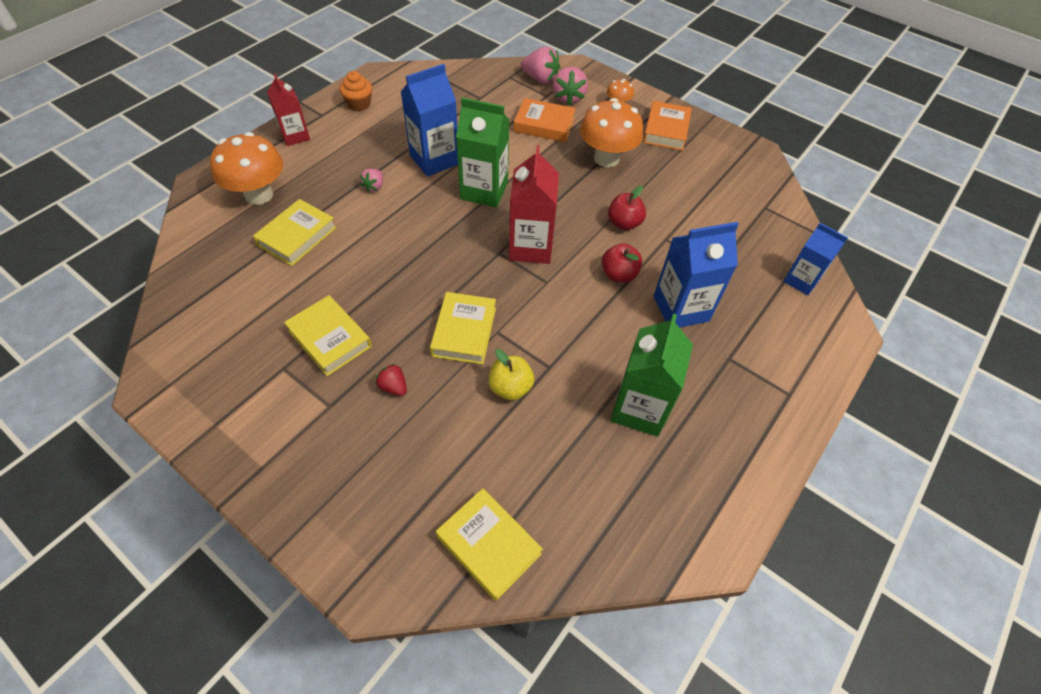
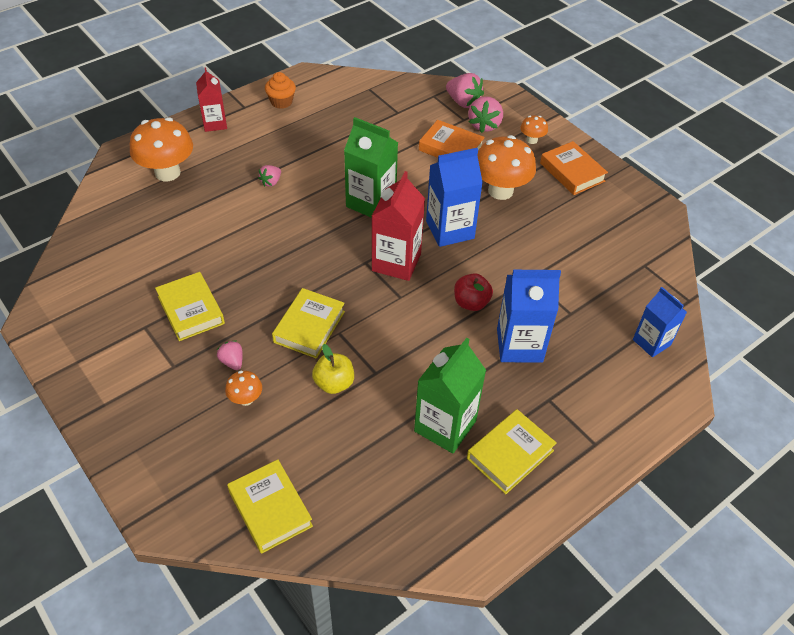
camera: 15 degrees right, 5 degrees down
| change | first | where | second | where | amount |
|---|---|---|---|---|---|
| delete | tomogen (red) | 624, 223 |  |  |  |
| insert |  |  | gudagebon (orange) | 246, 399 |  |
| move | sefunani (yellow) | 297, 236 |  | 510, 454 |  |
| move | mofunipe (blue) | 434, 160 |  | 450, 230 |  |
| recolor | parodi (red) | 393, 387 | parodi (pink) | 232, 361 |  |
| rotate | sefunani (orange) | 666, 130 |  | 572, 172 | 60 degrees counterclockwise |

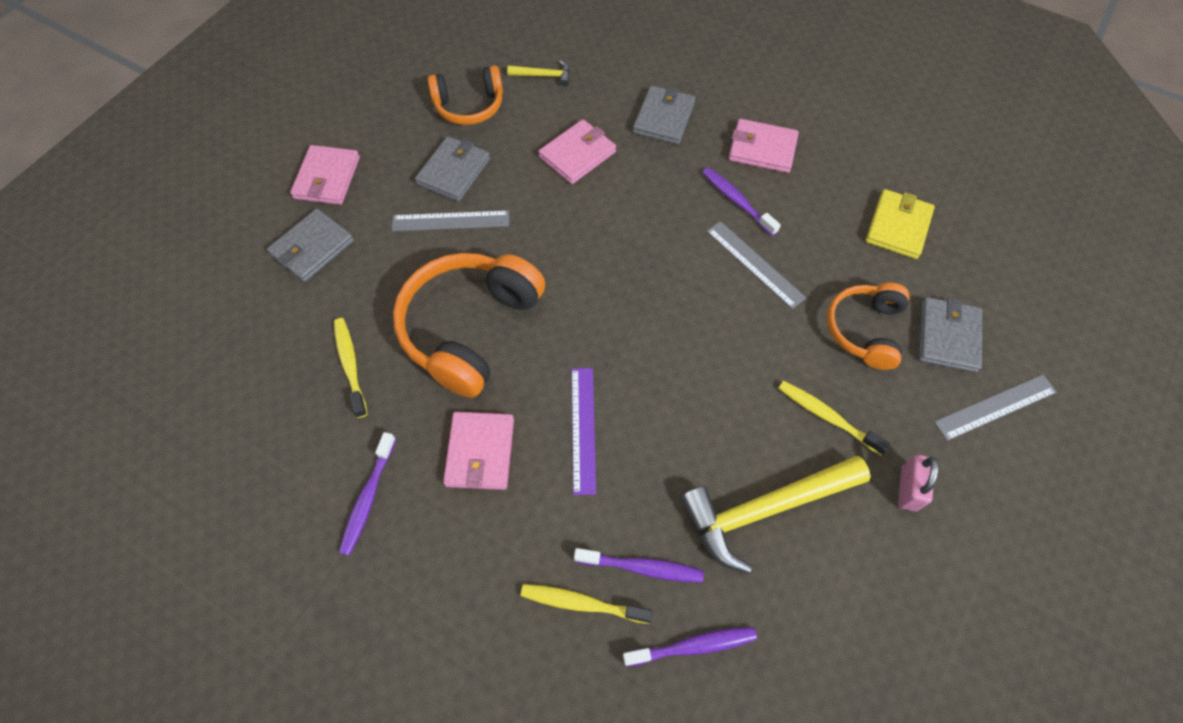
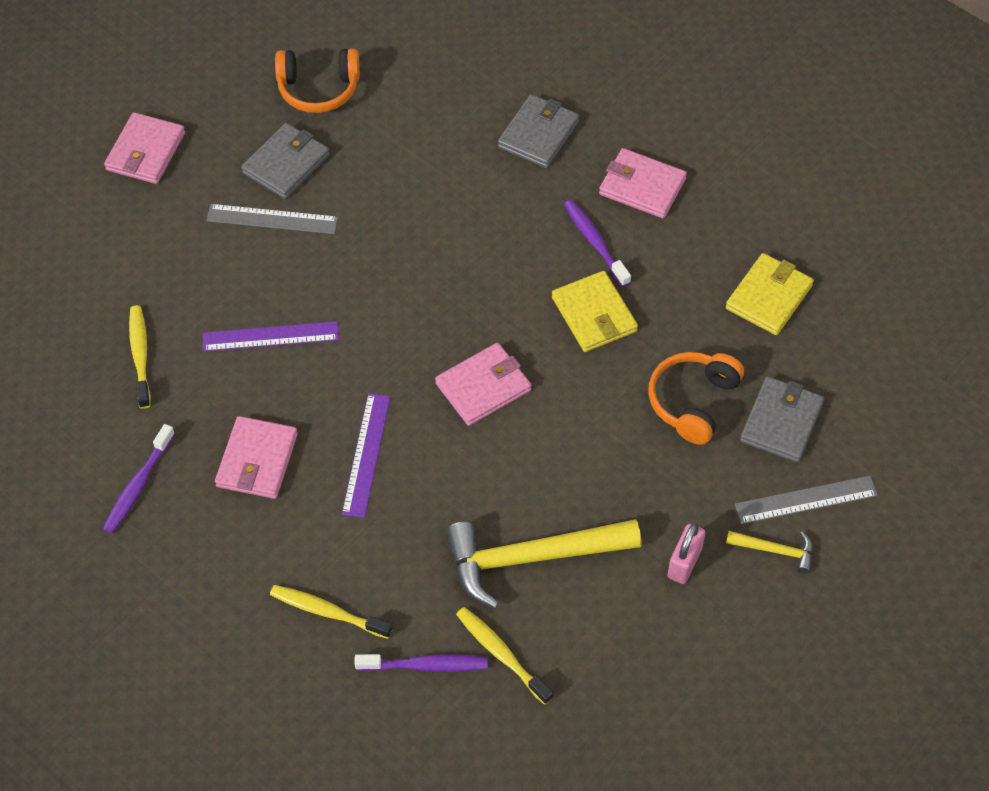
camera: 10 degrees right, 5 degrees down
| change | first | where | second | where | amount |
|---|---|---|---|---|---|
| delete | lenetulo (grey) | 312, 248 |  |  |  |
| delete | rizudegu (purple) | 642, 567 |  |  |  |
| move | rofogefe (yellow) | 544, 76 |  | 775, 551 |  |
| move | lenetulo (pink) | 577, 154 |  | 483, 387 |  |
| move | rizudegu (yellow) | 827, 416 |  | 501, 654 |  |
| replace | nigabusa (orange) | 470, 328 | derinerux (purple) | 270, 337 |  |
| replace | derinerux (grey) | 754, 264 | lenetulo (yellow) | 594, 314 |  |

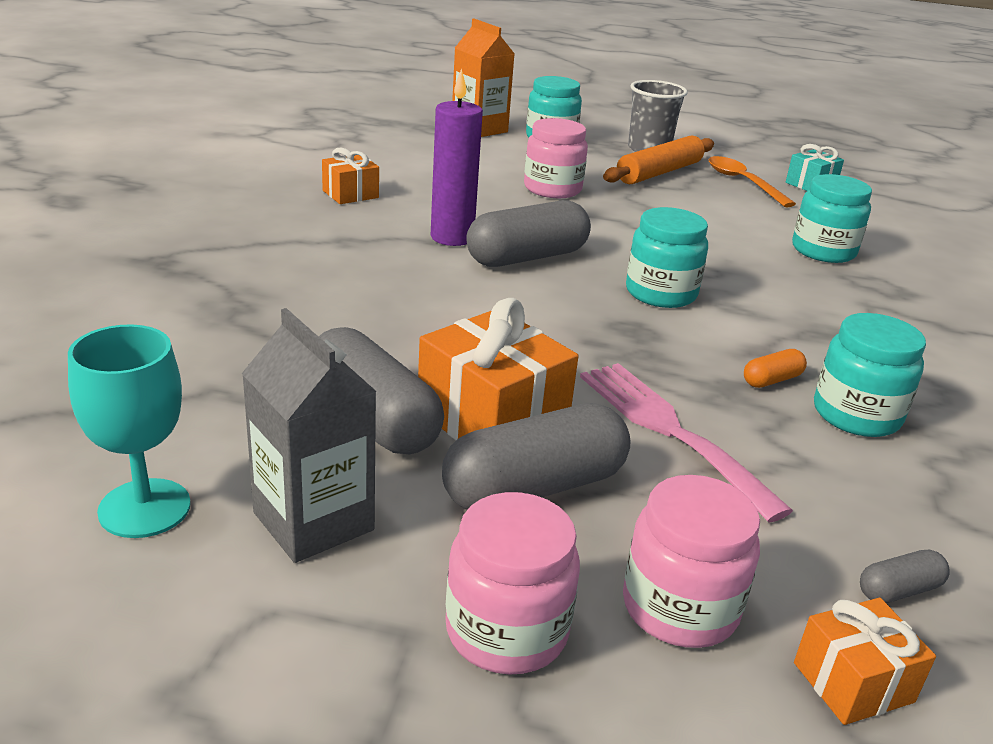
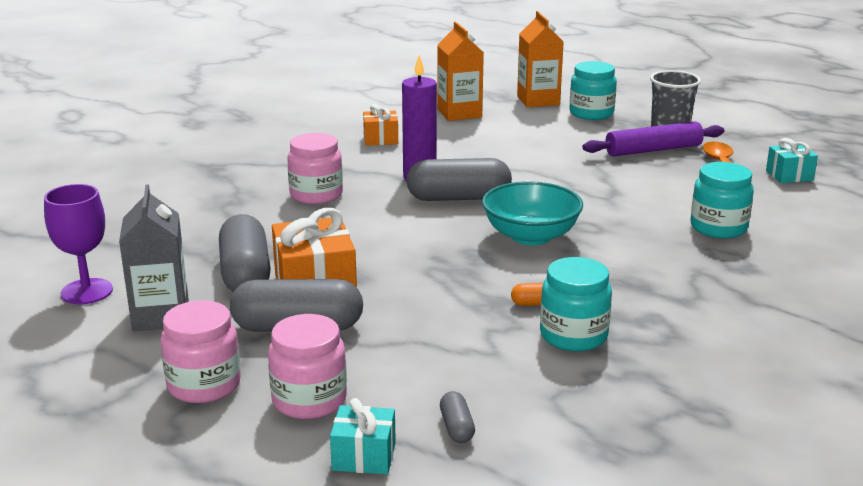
camera: 30 degrees right, 5 degrees down
| change | first | where | second | where | amount |
|---|---|---|---|---|---|
| delete | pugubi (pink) | 669, 430 |  |  |  |
| insert |  |  | mofunipe (orange) | 459, 113 |  |
| move | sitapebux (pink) | 552, 189 |  | 316, 195 |  |
| replace | sitapebux (turquoise) | 661, 293 | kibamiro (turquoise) | 531, 236 |  |
| recolor | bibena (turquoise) | 144, 508 | bibena (purple) | 87, 291 |  |
| recolor | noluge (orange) | 659, 172 | noluge (purple) | 653, 150 |  |
| recolor | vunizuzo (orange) | 853, 682 | vunizuzo (turquoise) | 364, 456 |  |
| rotate | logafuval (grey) | 899, 590 |  | 456, 427 | 75 degrees clockwise |

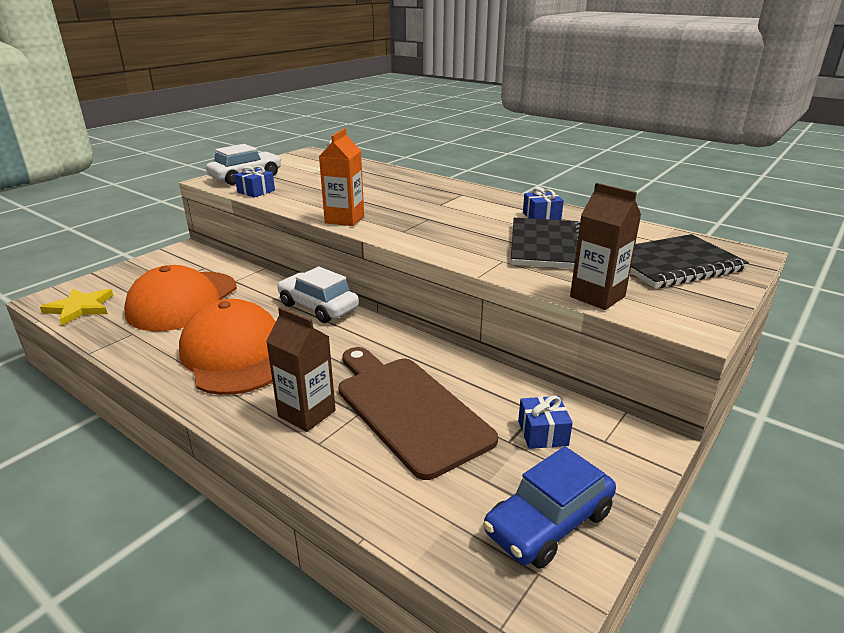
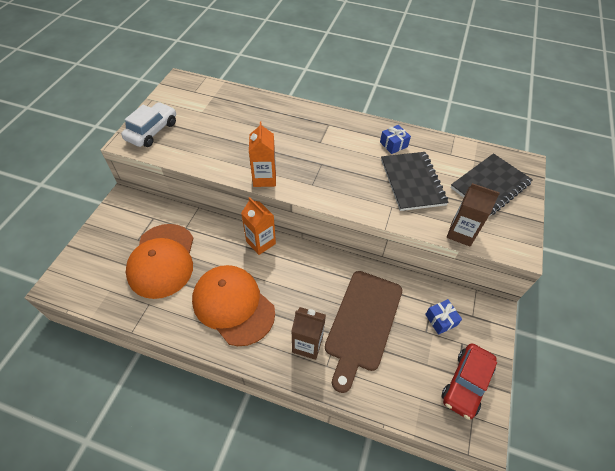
camera: 20 degrees left, 25 degrees up
| change | first | where | second | where | amount |
|---|---|---|---|---|---|
| delete | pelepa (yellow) | 80, 308 |  |  |  |
| delete | vunizuzo (blue) | 256, 191 |  |  |  |
| replace | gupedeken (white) | 318, 307 | mofunipe (orange) | 261, 242 |  |
| recolor | gupedeken (blue) | 548, 523 | gupedeken (red) | 466, 383 |  |
| rotate | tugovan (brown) | 408, 409 |  | 363, 323 | 105 degrees counterclockwise |

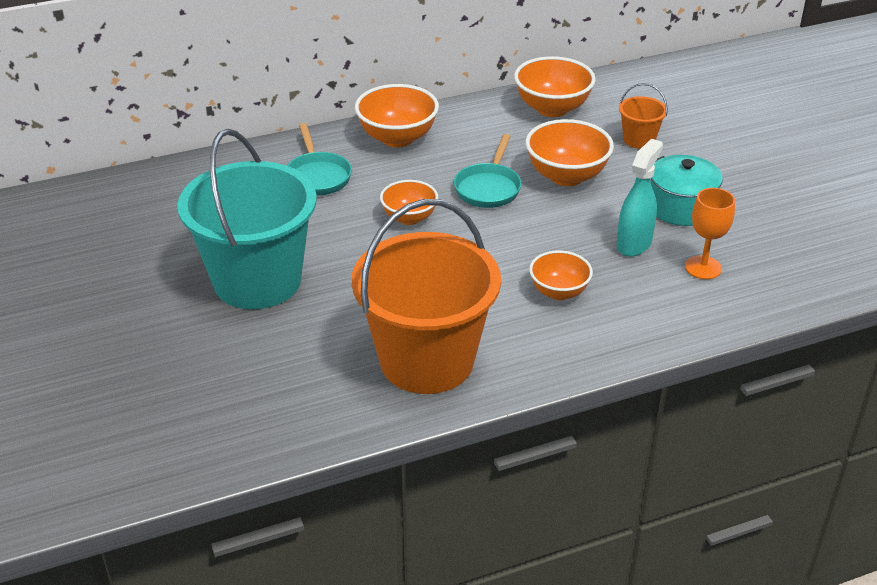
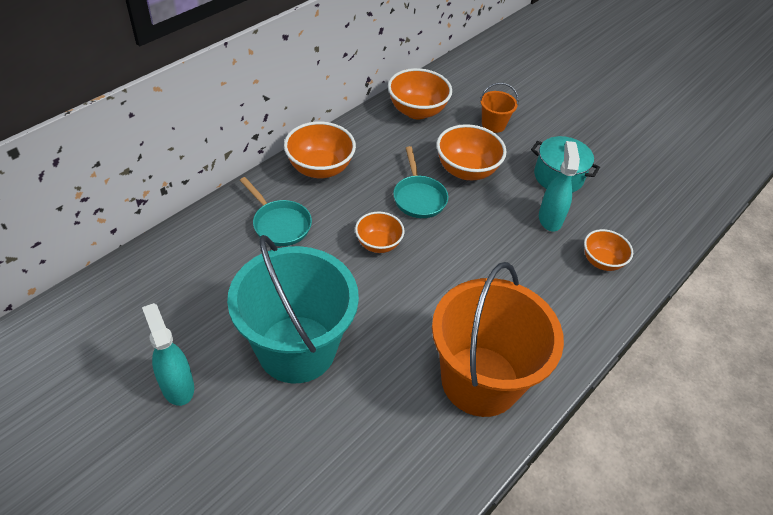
camera: 30 degrees left, 10 degrees up
| change | first | where | second | where | amount |
|---|---|---|---|---|---|
| delete | bibena (orange) | 703, 267 |  |  |  |
| insert |  |  | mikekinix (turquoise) | 177, 386 |  |
| move | kibamiro (orange) | 559, 292 |  | 601, 261 |  |

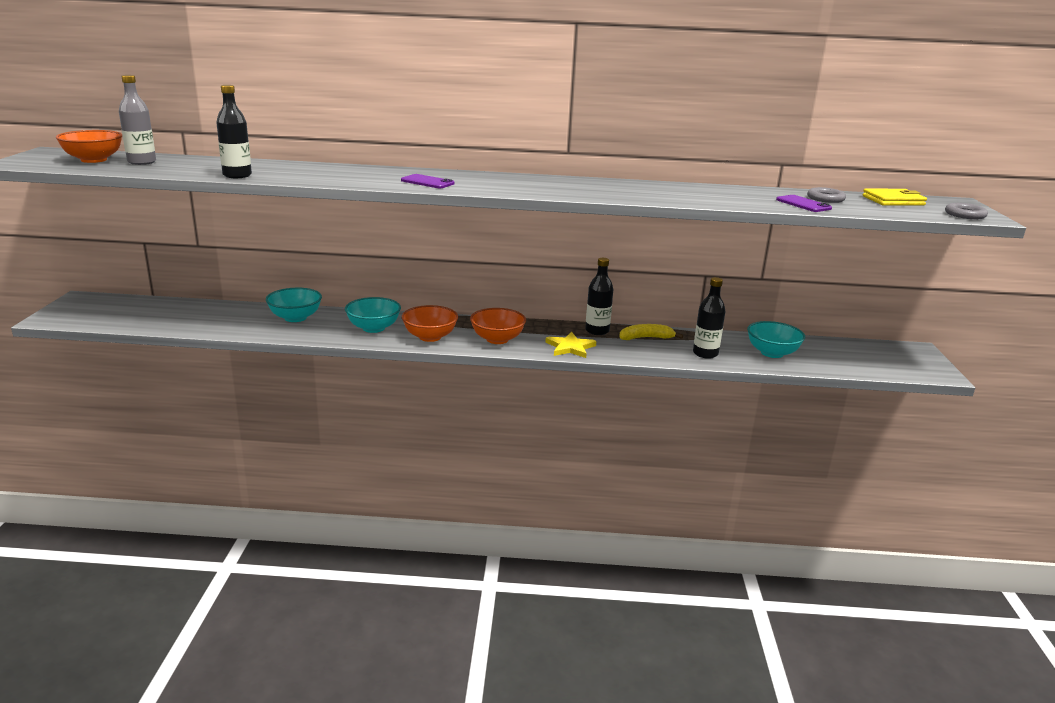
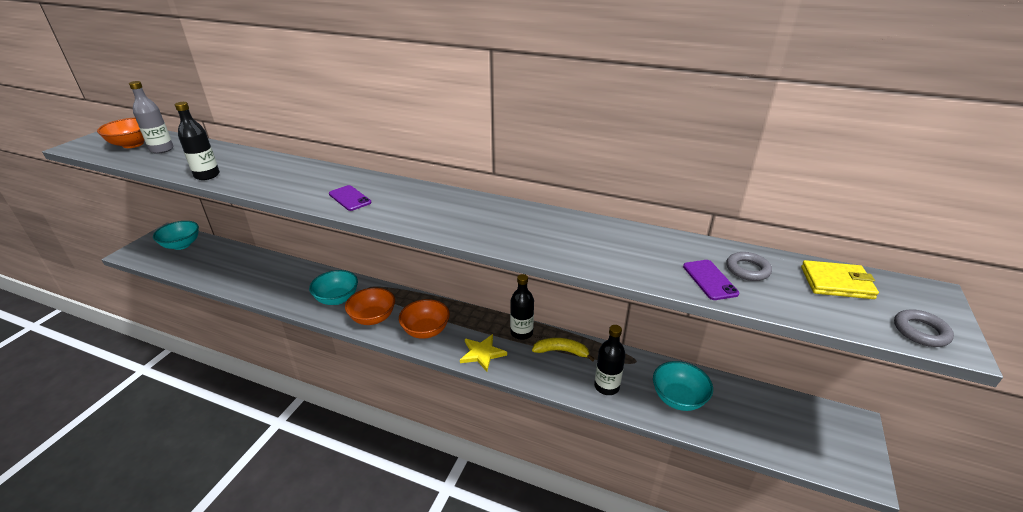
camera: 20 degrees right, 10 degrees up
| change | first | where | second | where | amount |
|---|---|---|---|---|---|
| move | kibamiro (turquoise) | 295, 318 |  | 182, 245 |  |

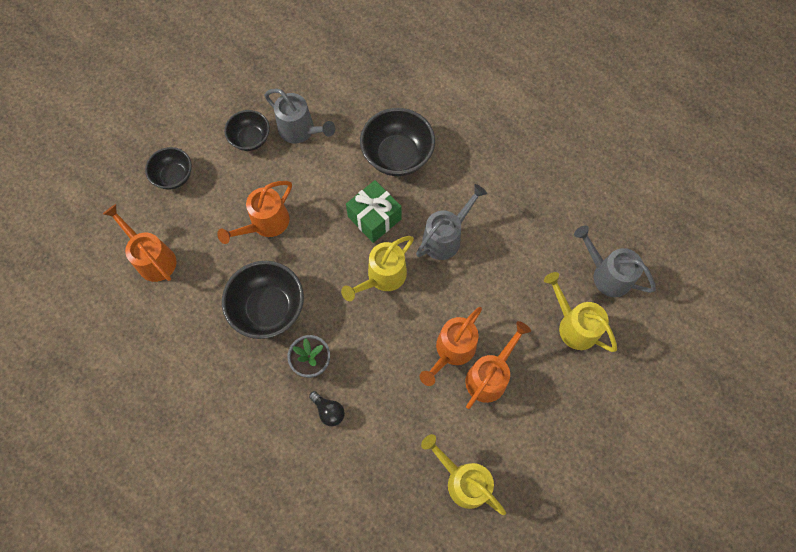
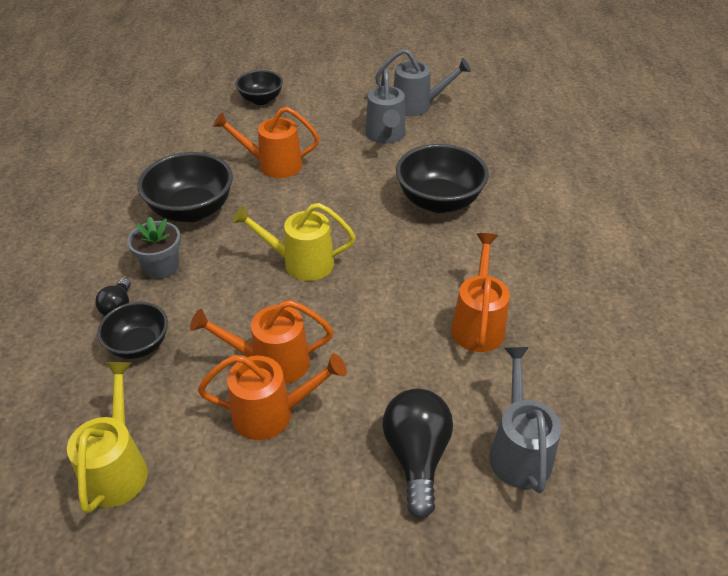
camera: 50 degrees right, 25 degrees down
| change | first | where | second | where | amount |
|---|---|---|---|---|---|
| delete | vunizuzo (green) | 374, 218 |  |  |  |
| move | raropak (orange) | 152, 258 |  | 478, 323 |  |
| move | kibamiro (black) | 250, 139 |  | 139, 345 |  |
| move | raropak (grey) | 446, 237 |  | 418, 106 |  |
| replace | raropak (yellow) | 573, 325 | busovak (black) | 416, 457 |  |

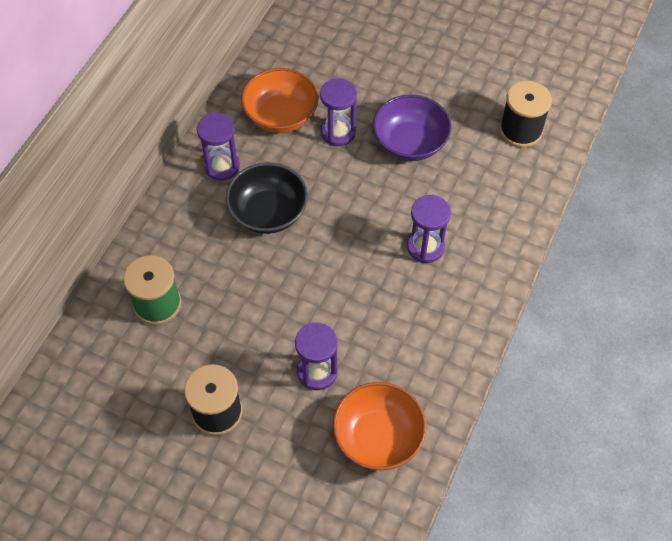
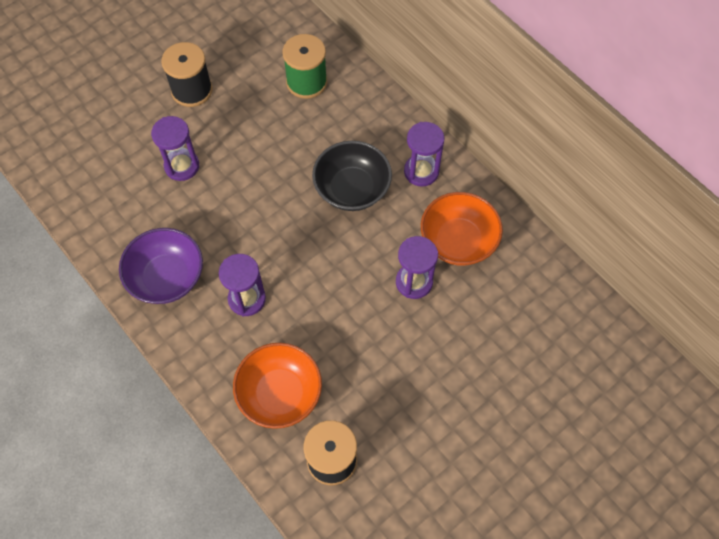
camera: 115 degrees right, 5 degrees up
| change | first | where | second | where | amount |
|---|---|---|---|---|---|
| move | kibamiro (orange) | 378, 437 |  | 280, 394 |  |
| move | kibamiro (purple) | 410, 143 |  | 167, 277 |  |

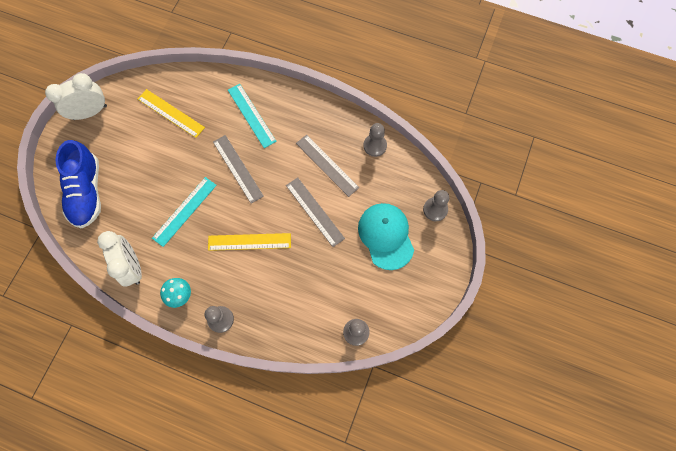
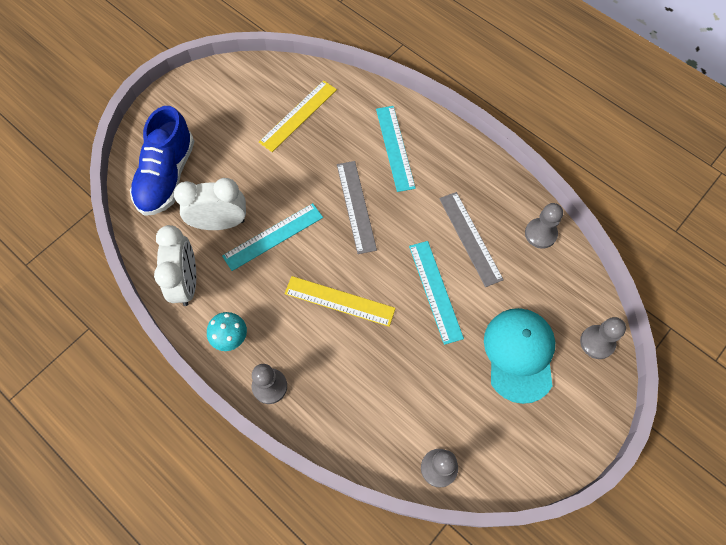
camera: 20 degrees right, 5 degrees down
| change | first | where | second | where | amount |
|---|---|---|---|---|---|
| move | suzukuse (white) | 90, 112 |  | 220, 223 |  |
| recolor | derinerux (grey) | 314, 211 | derinerux (turquoise) | 435, 291 |  |
| rotate | derinerux (yellow) | 171, 113 |  | 298, 115 | 75 degrees clockwise |

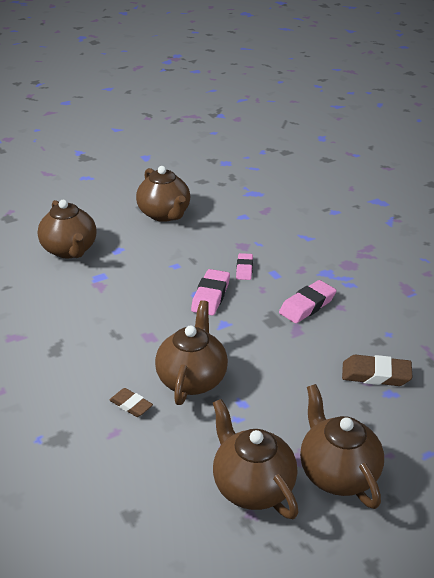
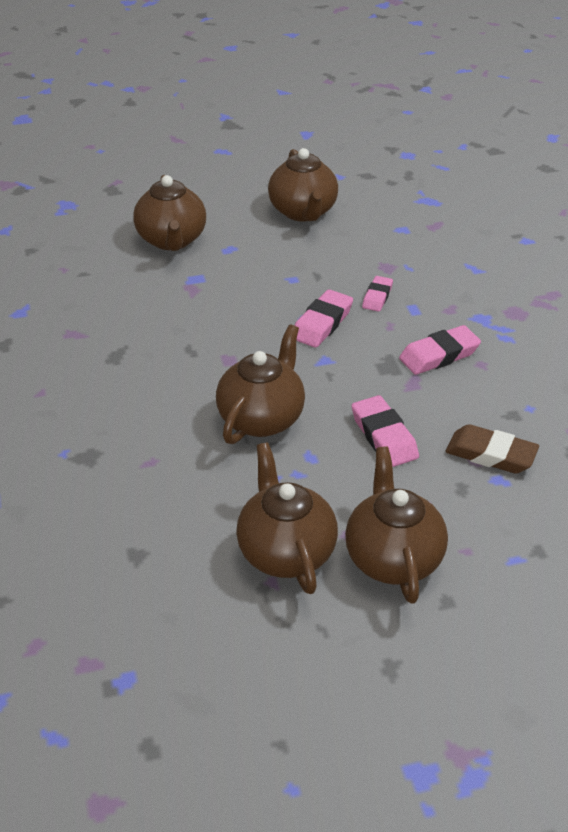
camera: 15 degrees right, 5 degrees up
| change | first | where | second | where | amount |
|---|---|---|---|---|---|
| delete | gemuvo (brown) | 131, 405 |  |  |  |
| insert |  |  | gemuvo (pink) | 384, 436 |  |

